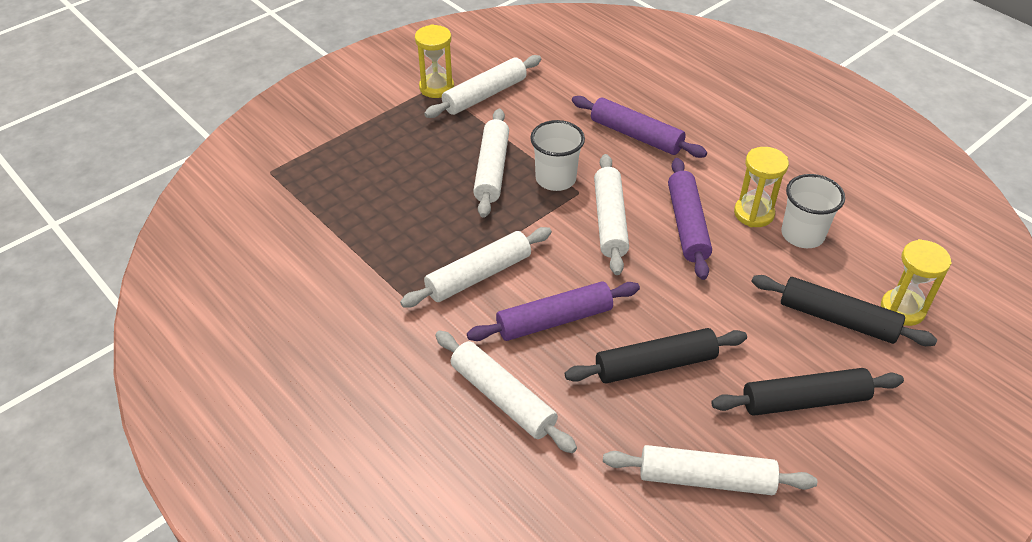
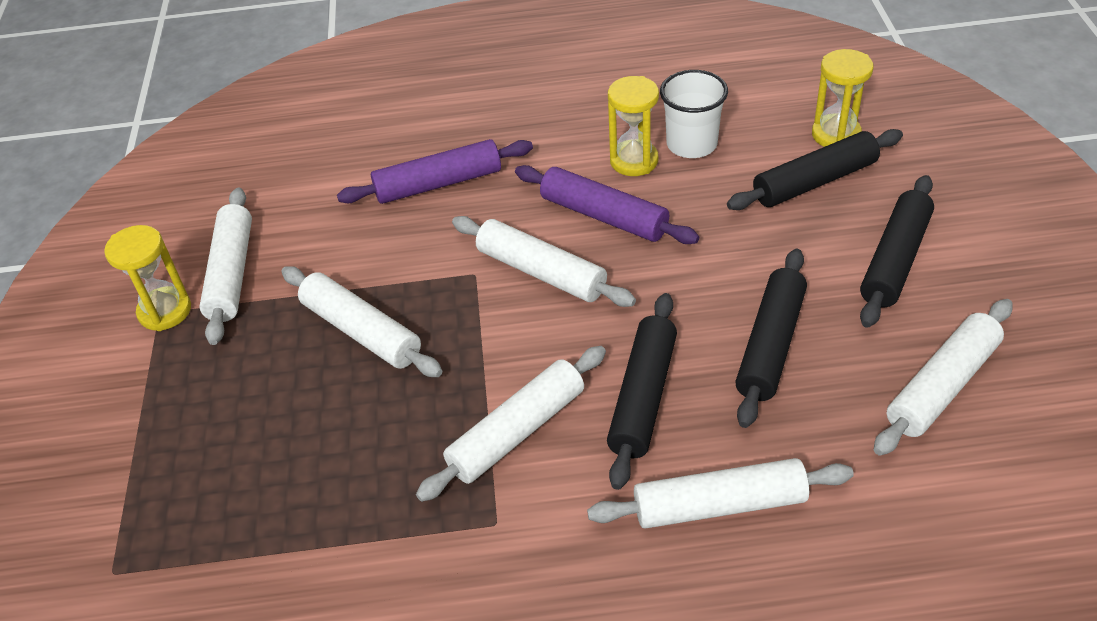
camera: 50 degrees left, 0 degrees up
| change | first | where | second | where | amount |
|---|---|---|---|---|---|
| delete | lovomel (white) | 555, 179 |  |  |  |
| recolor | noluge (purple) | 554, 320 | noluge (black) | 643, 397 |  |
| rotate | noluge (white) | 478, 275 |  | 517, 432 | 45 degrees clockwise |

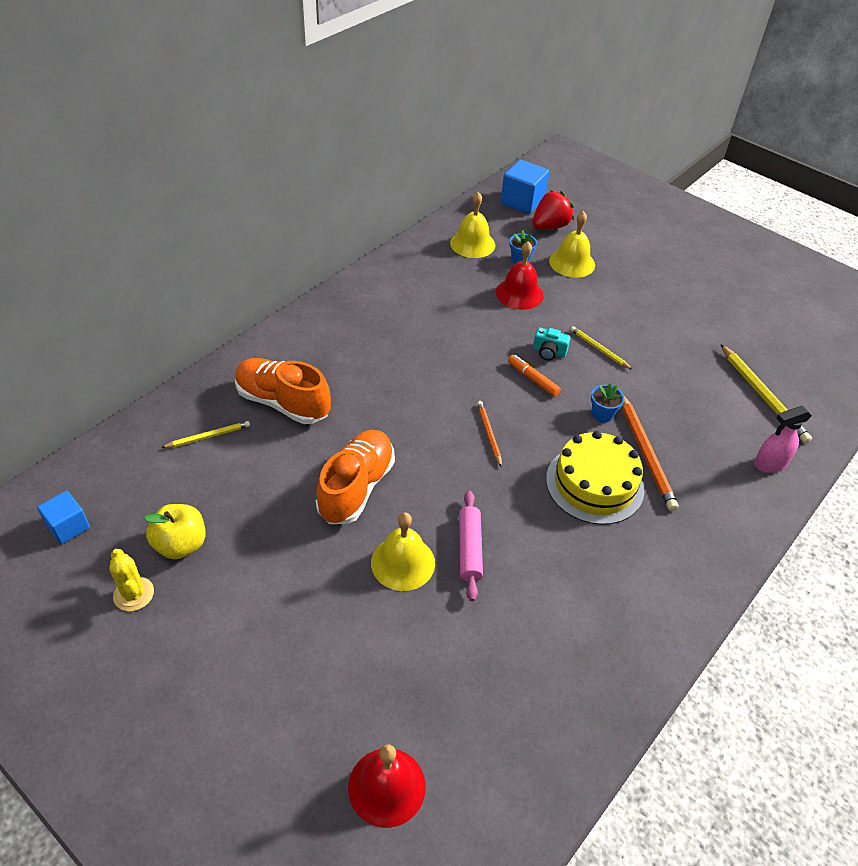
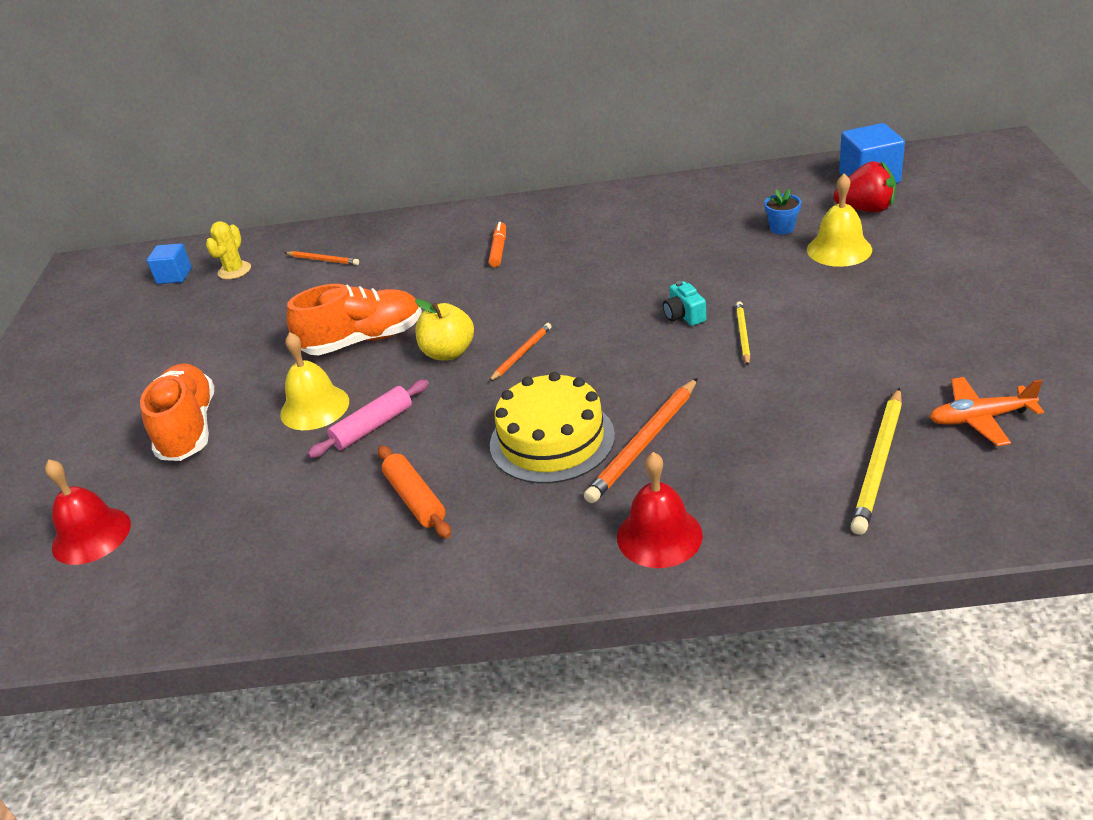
camera: 55 degrees right, 10 degrees down
| change | first | where | second | where | amount |
|---|---|---|---|---|---|
| delete | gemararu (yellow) | 472, 244 |  |  |  |
| delete | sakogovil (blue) | 602, 414 |  |  |  |
| delete | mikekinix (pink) | 770, 464 |  |  |  |
| insert |  |  | noluge (orange) | 415, 499 |  |
| insert |  |  | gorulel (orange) | 980, 418 |  |
| move | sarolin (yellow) | 133, 594 |  | 234, 270 |  |
| move | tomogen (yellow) | 181, 544 |  | 448, 353 |  |
| move | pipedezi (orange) | 283, 403 |  | 189, 428 |  |
| move | gemararu (red) | 519, 293 |  | 659, 536 |  |
| move | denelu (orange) | 533, 379 |  | 499, 250 |  |
| recolor | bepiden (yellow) | 208, 436 | bepiden (orange) | 323, 260 |  |

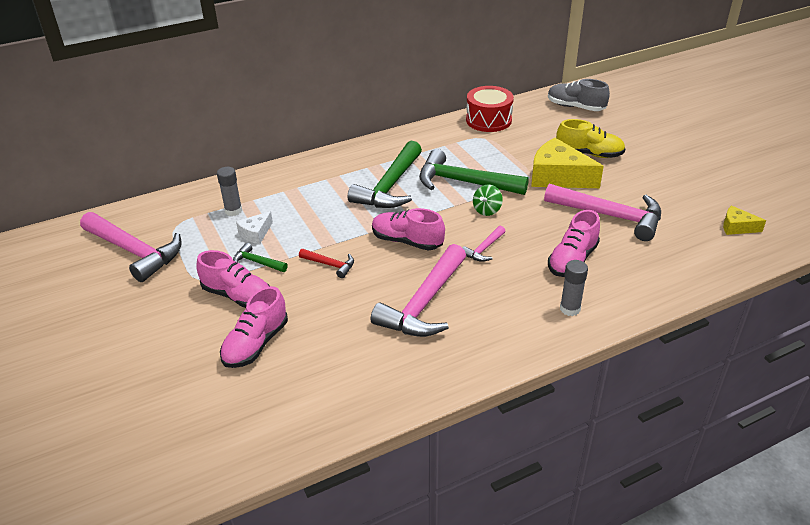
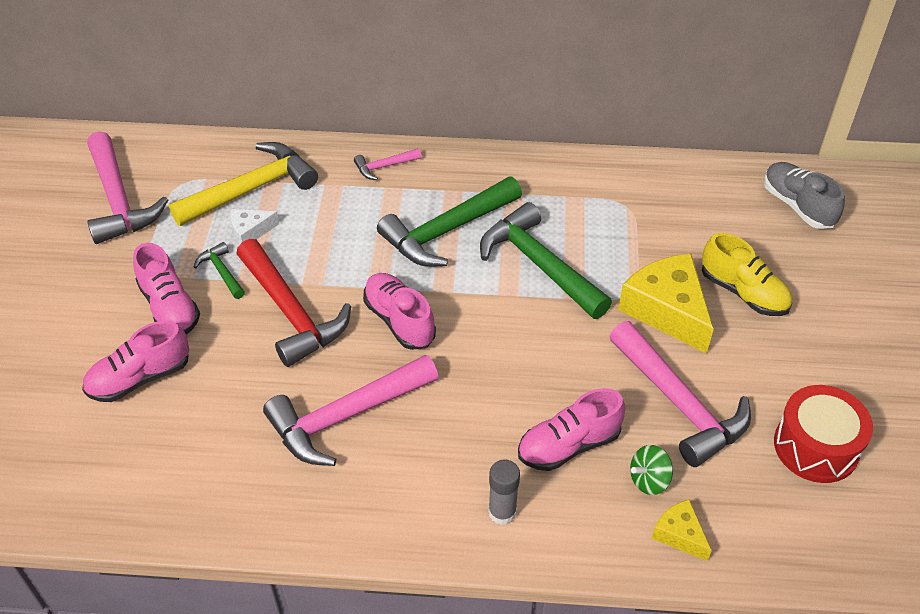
camera: 30 degrees right, 10 degrees up
| change | first | where | second | where | amount |
|---|---|---|---|---|---|
| move | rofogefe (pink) | 484, 249 |  | 384, 167 |  |
| move | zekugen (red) | 488, 120 |  | 816, 447 |  |
| move | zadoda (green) | 487, 210 |  | 649, 480 |  |
| move | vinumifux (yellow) | 737, 227 |  | 679, 534 |  |
| replace | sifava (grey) | 233, 211 | rofogefe (yellow) | 252, 189 |  |
| resize | rofogefe (red) | 330, 265 |  | 291, 313 | x2.14 |

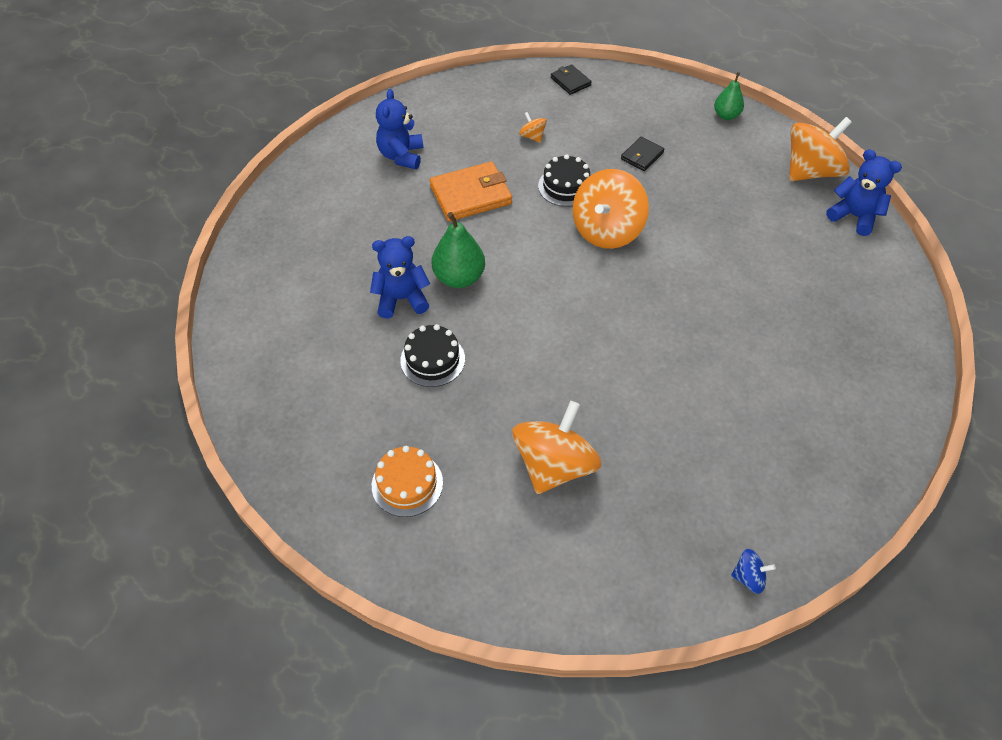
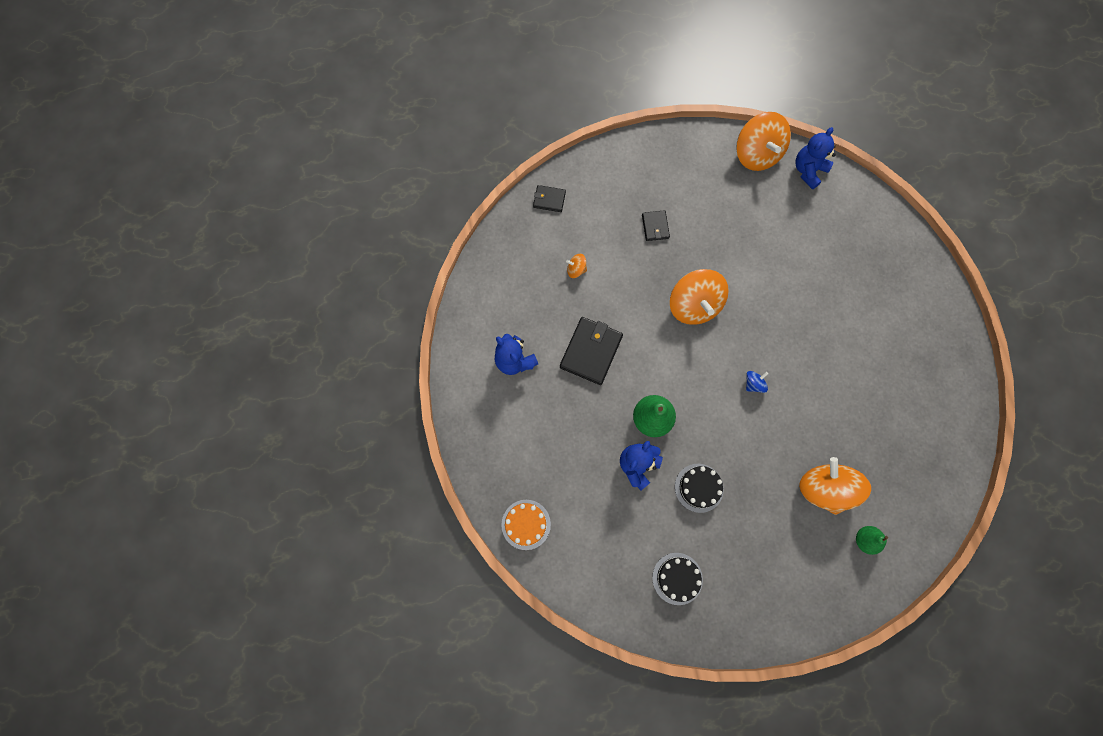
camera: 45 degrees left, 20 degrees up
| change | first | where | second | where | amount |
|---|---|---|---|---|---|
| move | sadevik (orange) | 407, 484 |  | 526, 524 |  |
| move | sadevik (black) | 565, 186 |  | 677, 578 |  |
| move | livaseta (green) | 726, 115 |  | 865, 540 |  |
| move | zadoda (blue) | 748, 577 |  | 753, 384 |  |
| recolor | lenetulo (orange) | 471, 195 | lenetulo (black) | 591, 352 |  |
| rotate | zadoda (orange) | 810, 171 |  | 756, 154 | 150 degrees clockwise |
| rotate | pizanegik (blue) | 854, 216 |  | 808, 171 | 45 degrees counterclockwise |

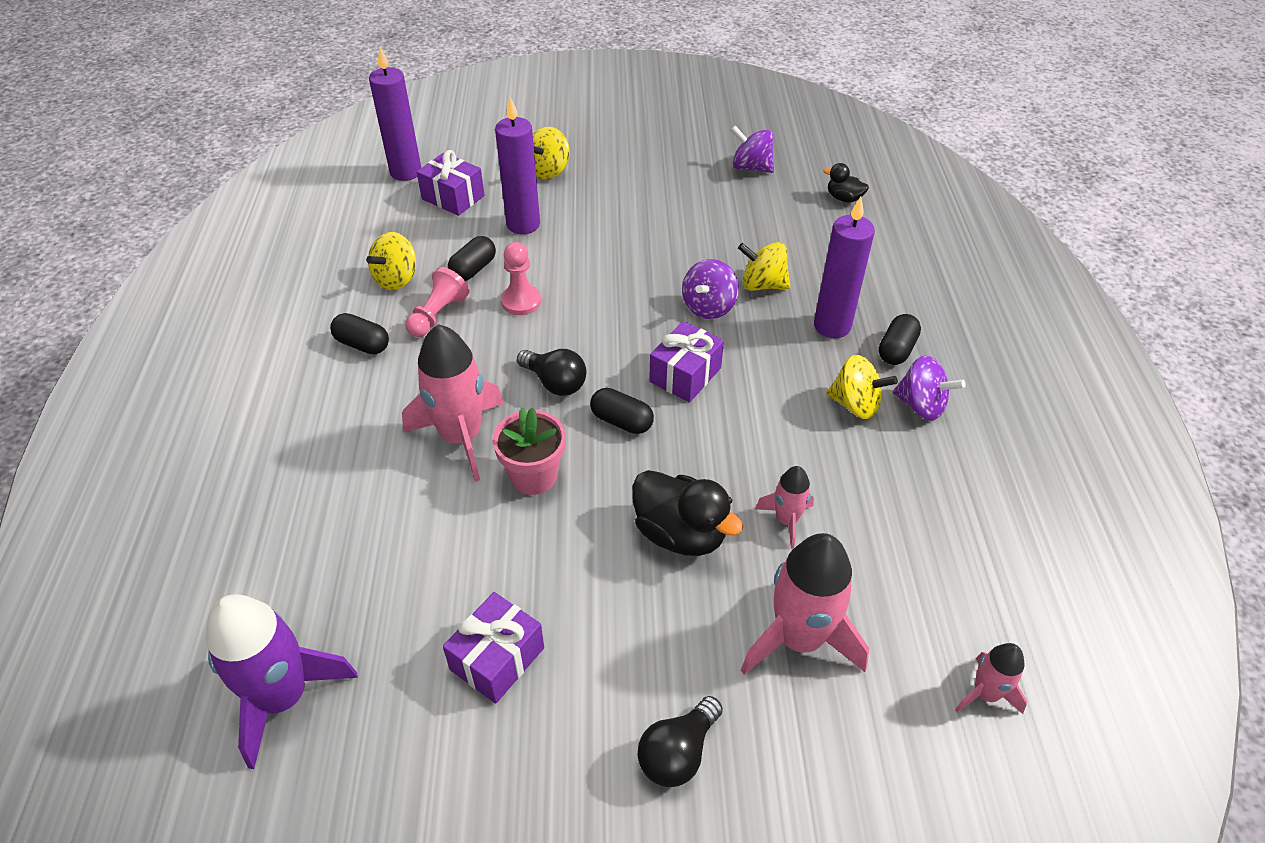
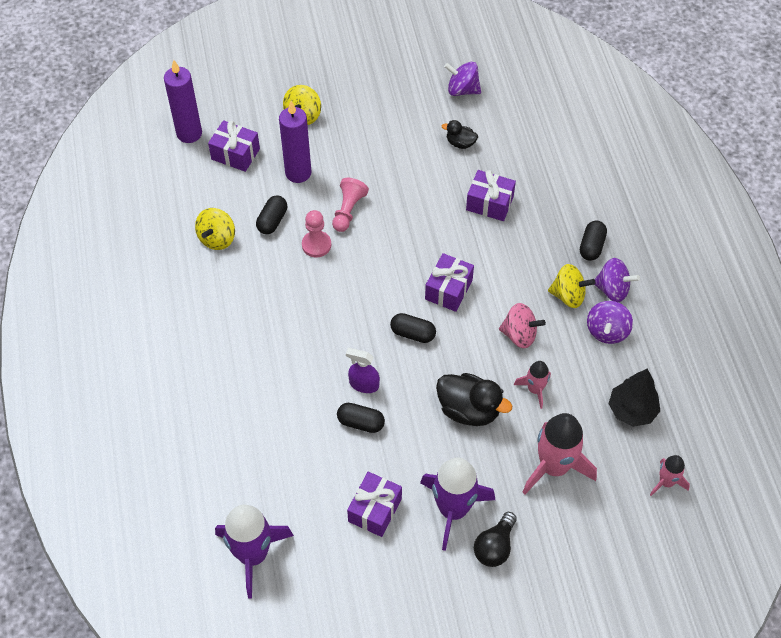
camera: 10 degrees left, 10 degrees up
| change | first | where | second | where | amount |
|---|---|---|---|---|---|
| delete | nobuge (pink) | 461, 437 |  |  |  |
| delete | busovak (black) | 555, 383 |  |  |  |
| delete | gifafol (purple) | 832, 326 |  |  |  |
| insert |  |  | nobuge (purple) | 453, 509 |  |
| insert |  |  | zadoda (pink) | 519, 335 |  |
| insert |  |  | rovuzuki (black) | 632, 410 |  |
| move | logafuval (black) | 362, 344 |  | 361, 422 |  |
| move | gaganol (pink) | 438, 314 |  | 348, 210 |  |
| move | zadoda (purple) | 709, 307 |  | 607, 331 |  |
| move | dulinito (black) | 844, 198 |  | 460, 143 |  |
| replace | sakogovil (pink) | 533, 476 | mikekinix (purple) | 364, 384 |  |
| replace | zadoda (yellow) | 762, 285 | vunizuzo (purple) | 489, 203 |  |

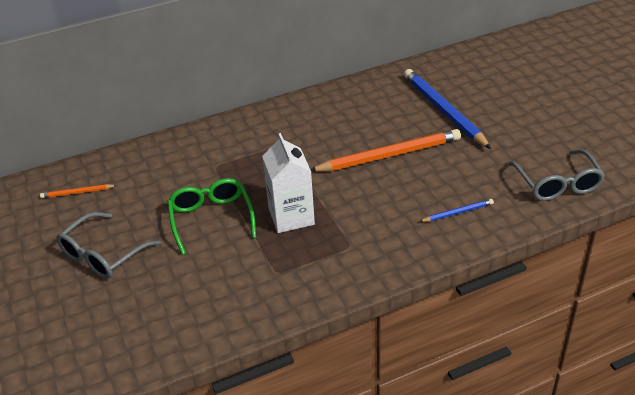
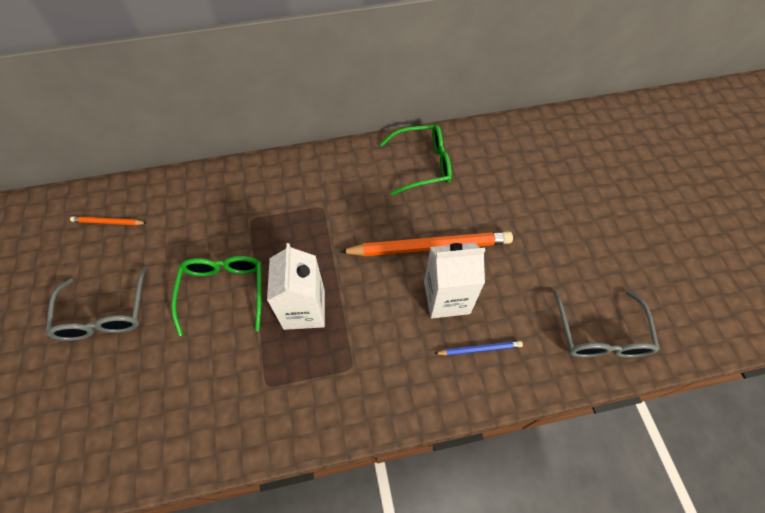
camera: 10 degrees right, 20 degrees up
| change | first | where | second | where | amount |
|---|---|---|---|---|---|
| delete | bepiden (blue) | 444, 111 |  |  |  |
| insert |  |  | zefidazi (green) | 422, 165 |  |
| insert |  |  | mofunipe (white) | 446, 298 |  |
| rotate | zefidazi (grey) | 103, 254 |  | 105, 313 | 60 degrees counterclockwise |

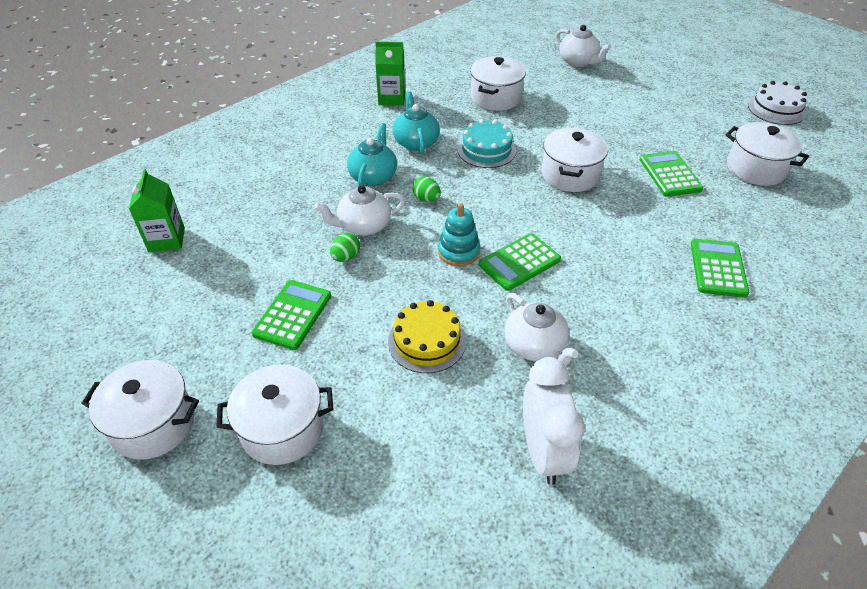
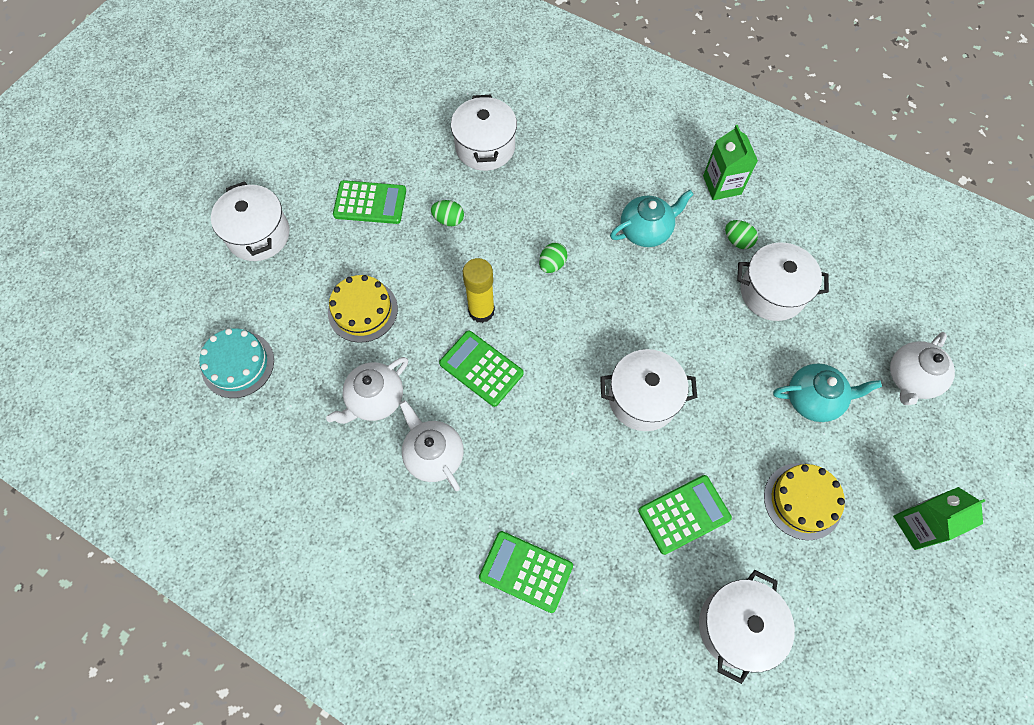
camera: 75 degrees right, 20 degrees up
| change | first | where | second | where | amount |
|---|---|---|---|---|---|
| delete | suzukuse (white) | 543, 452 |  |  |  |
| delete | sadevik (white) | 776, 109 |  |  |  |
| insert |  |  | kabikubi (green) | 737, 241 |  |
| insert |  |  | sadevik (yellow) | 802, 501 |  |
| move | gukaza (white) | 153, 424 |  | 485, 147 |  |
| move | mofunipe (green) | 166, 240 |  | 918, 525 |  |
| move | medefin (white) | 363, 226 |  | 433, 455 |  |
| move | medefin (turquoise) | 373, 176 |  | 814, 399 |  |
| move | sadevik (turquoise) | 486, 150 |  | 238, 364 |  |
| replace | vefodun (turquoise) | 458, 252 | sifava (yellow) | 481, 311 |  |
| rotate | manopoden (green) | 718, 268 |  | 526, 571 | 150 degrees counterclockwise |

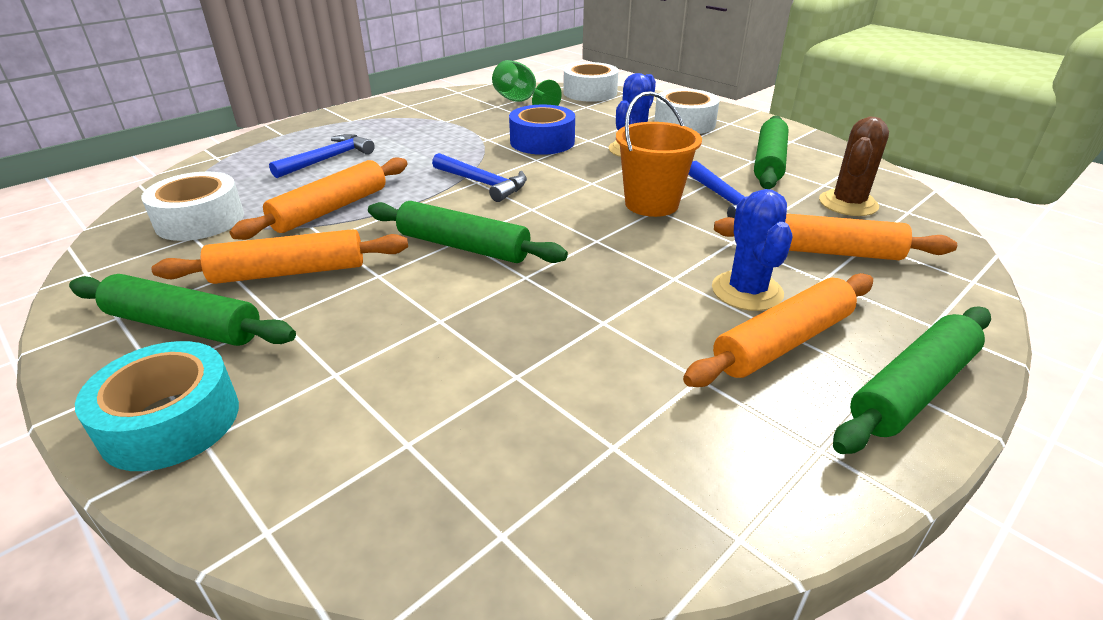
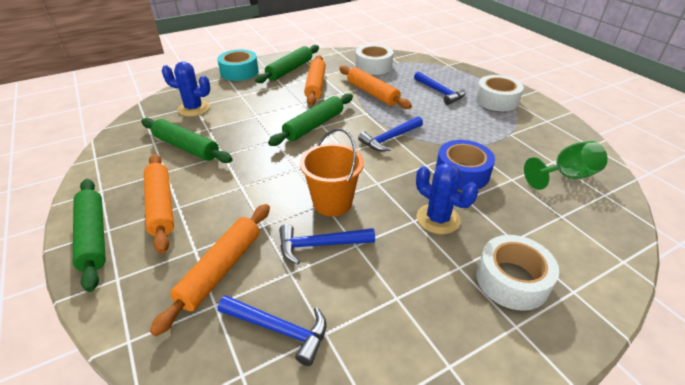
camera: 105 degrees right, 5 degrees up
| change | first | where | second | where | amount |
|---|---|---|---|---|---|
| move | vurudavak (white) | 590, 92 |  | 496, 100 |  |
| move | sarolin (blue) | 747, 291 |  | 194, 108 |  |
| move | noluge (green) | 769, 162 |  | 186, 147 |  |
| replace | sarolin (brown) | 848, 203 | rofogefe (blue) | 279, 329 |  |

